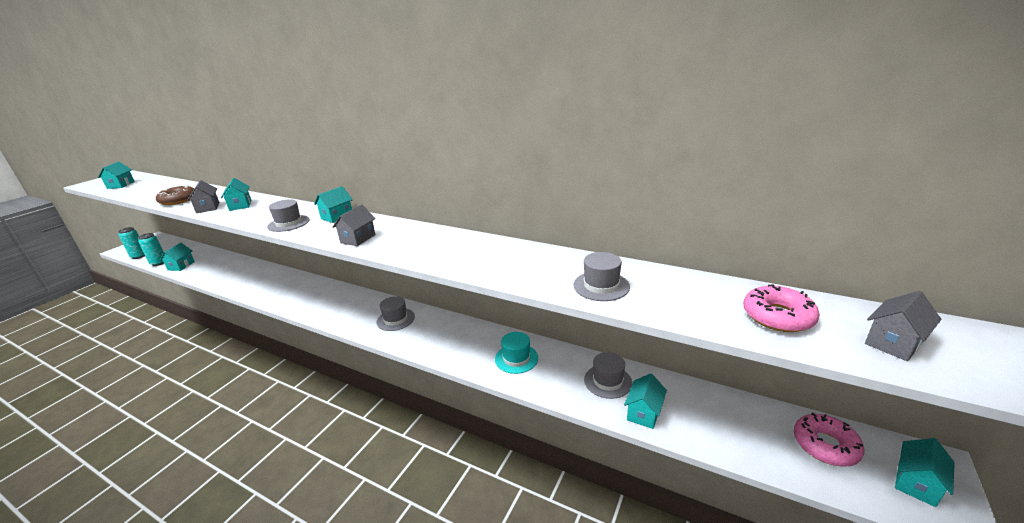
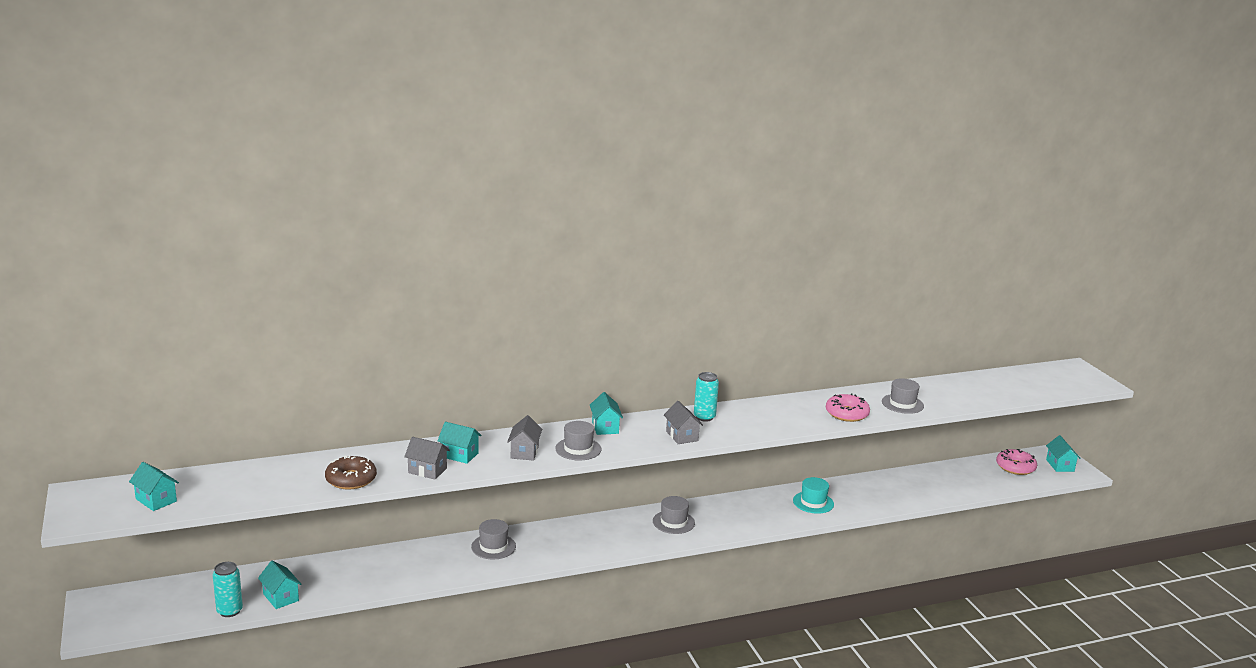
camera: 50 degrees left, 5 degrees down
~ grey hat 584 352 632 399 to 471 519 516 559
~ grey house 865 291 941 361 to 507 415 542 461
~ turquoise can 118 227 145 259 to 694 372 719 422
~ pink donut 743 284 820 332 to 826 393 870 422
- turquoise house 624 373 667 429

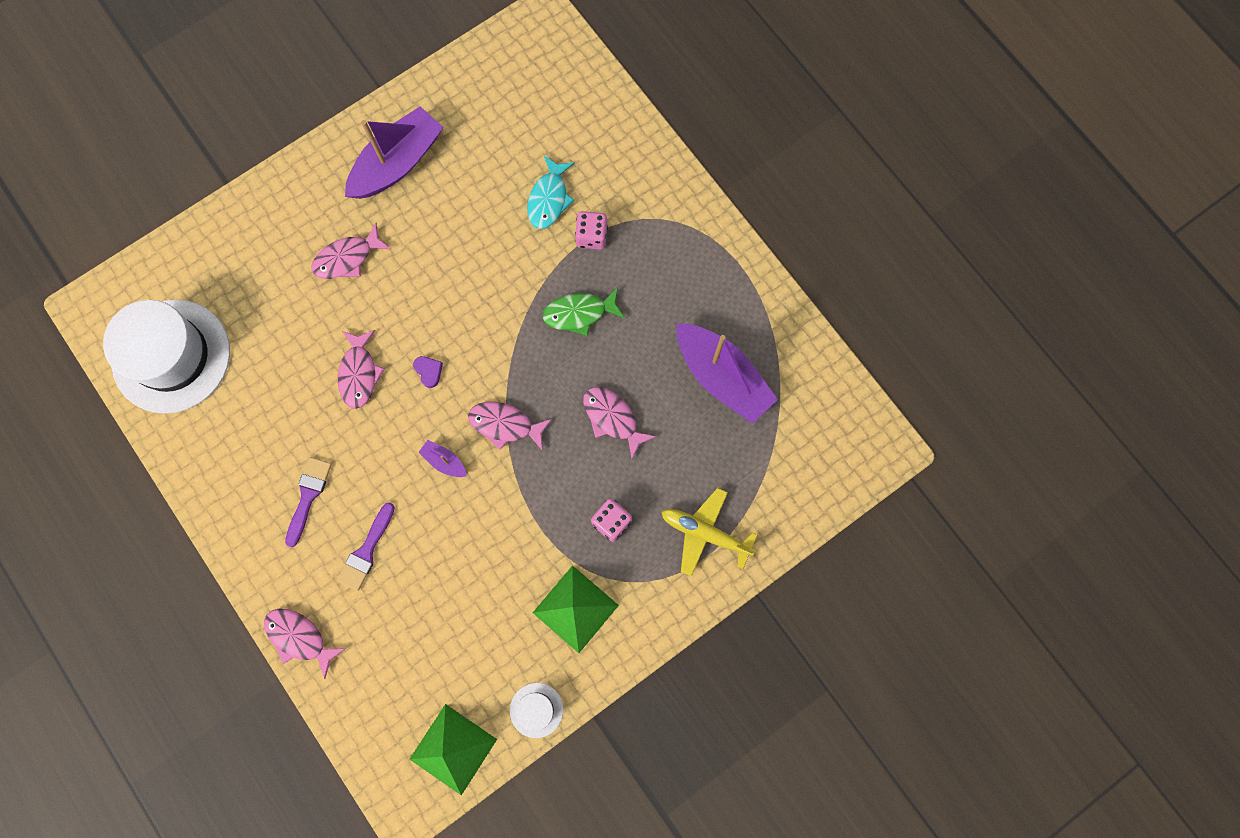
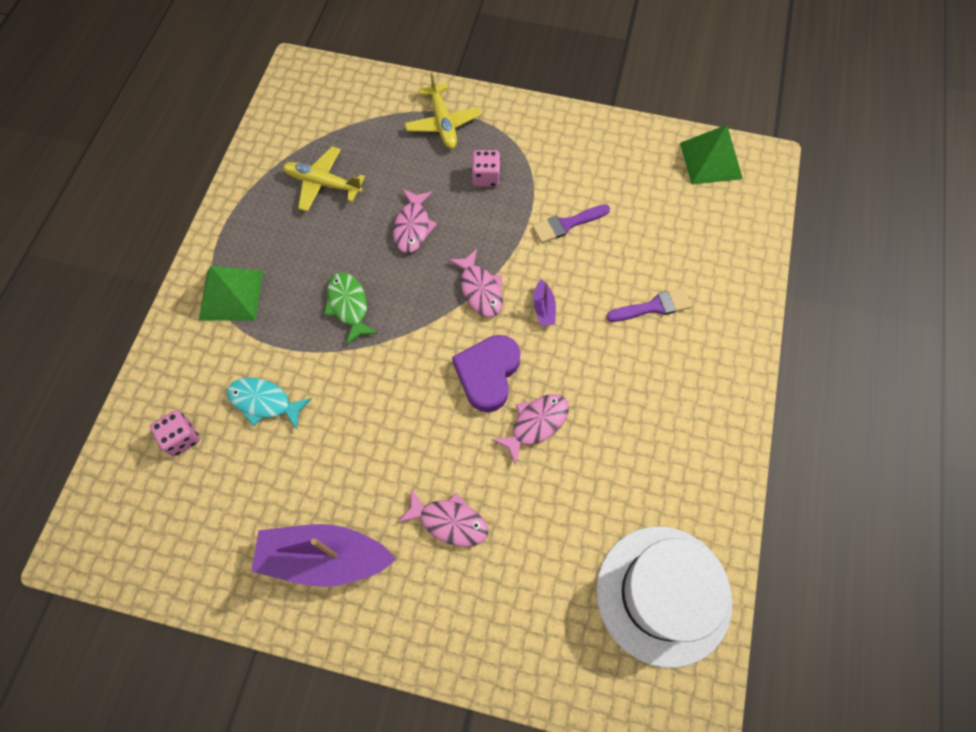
camera: 130 degrees left, 10 degrees down
~ pink dice 575 211 608 250 to 150 410 200 457
~ green pyramid 533 565 619 653 to 199 266 263 321
~ turquoise fish 527 156 575 229 = 227 377 312 429 135 degrees counterclockwise
~ purple boat 677 323 778 424 to yellow plane 283 146 365 212
~ green fish 543 287 625 336 = 324 272 378 345 150 degrees counterclockwise
~ purple heart 413 356 443 388 = 452 335 521 412 x2.34
~ purple brush 285 457 332 547 to 533 204 610 243
- pink fish 264 609 347 679
- white hat 510 683 563 738

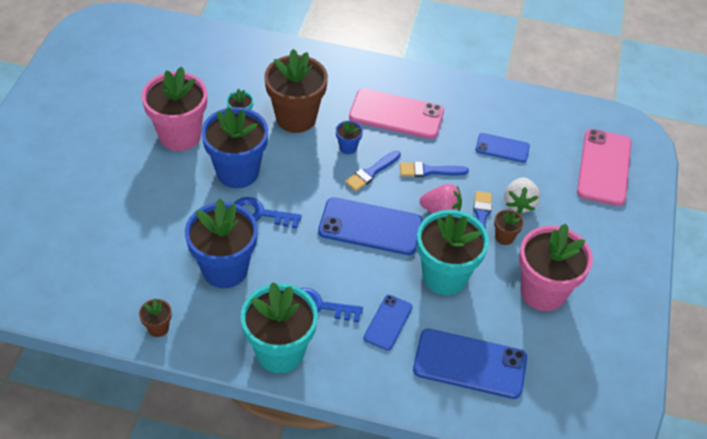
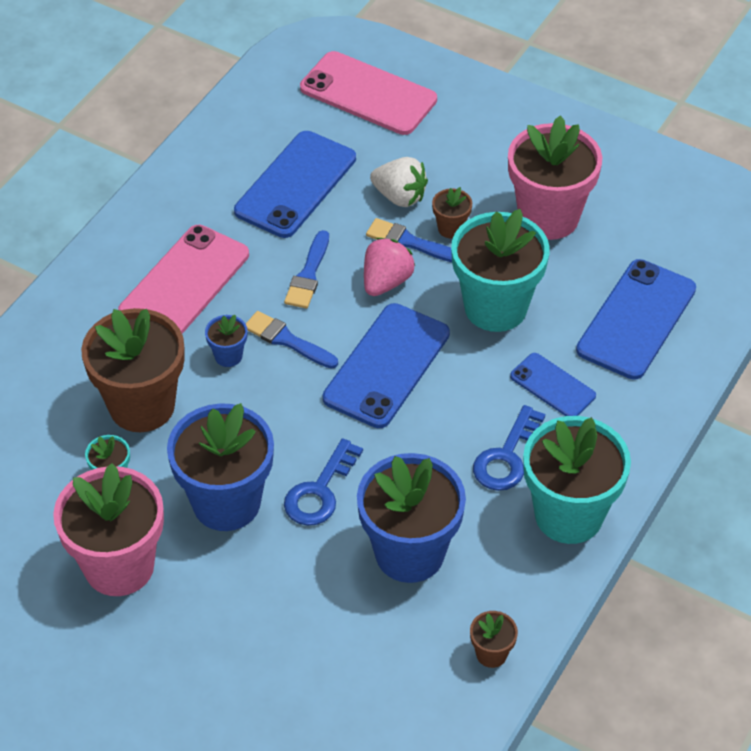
camera: 70 degrees left, 0 degrees up
~ blue phone 476 133 530 163 = 234 131 356 238 x1.78
~ blue brush 345 150 401 191 = 246 311 338 369 150 degrees clockwise

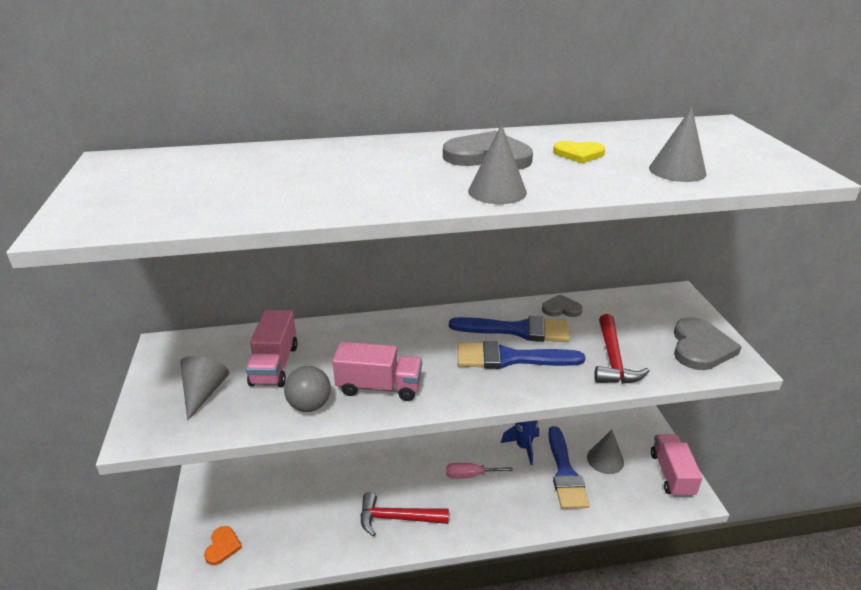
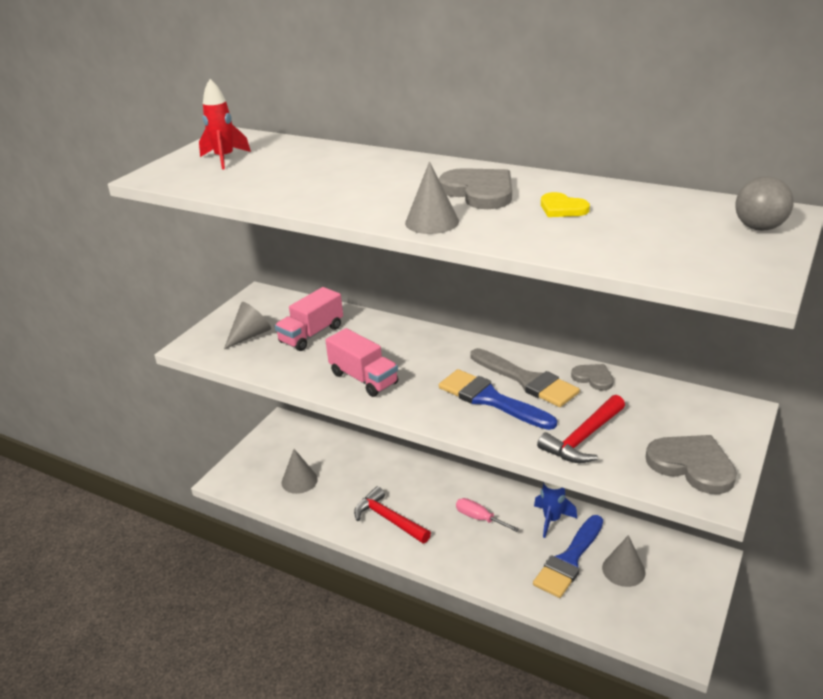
camera: 40 degrees right, 0 degrees up
+ red rocket 199 79 251 170
~ grey cone 649 107 706 182 to 282 449 318 494
~ blue brush 449 316 570 342 to grey brush 470 348 580 407
~ grey heart 674 317 741 370 = 646 435 737 494 105 degrees counterclockwise
~ grey ball 284 366 331 412 to 735 176 794 231
- orange heart 204 526 242 565
- pink truck 651 434 703 498

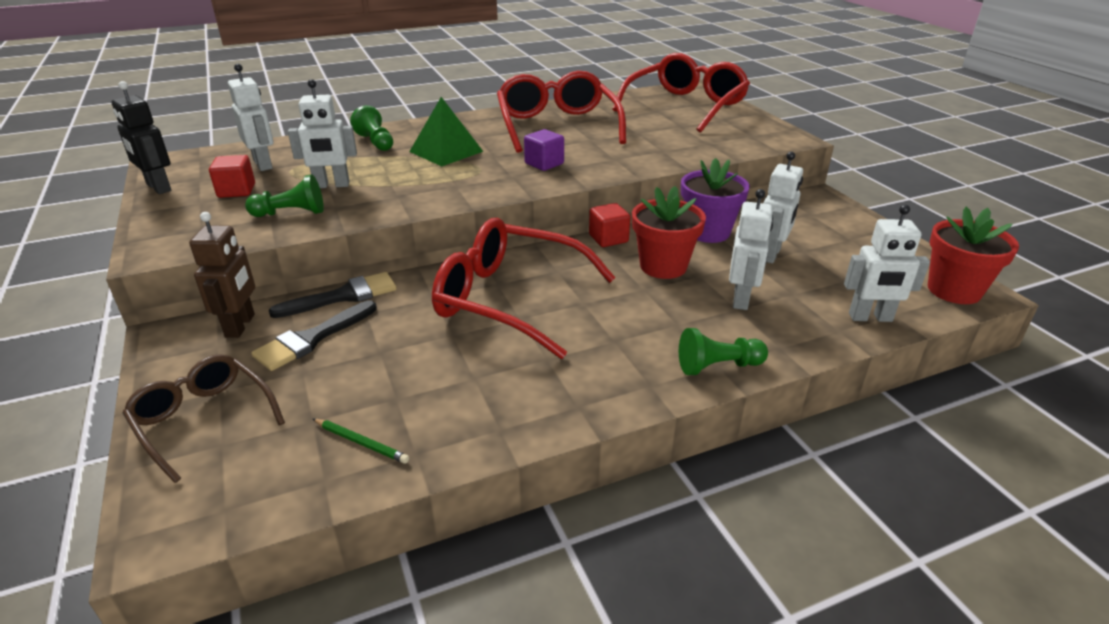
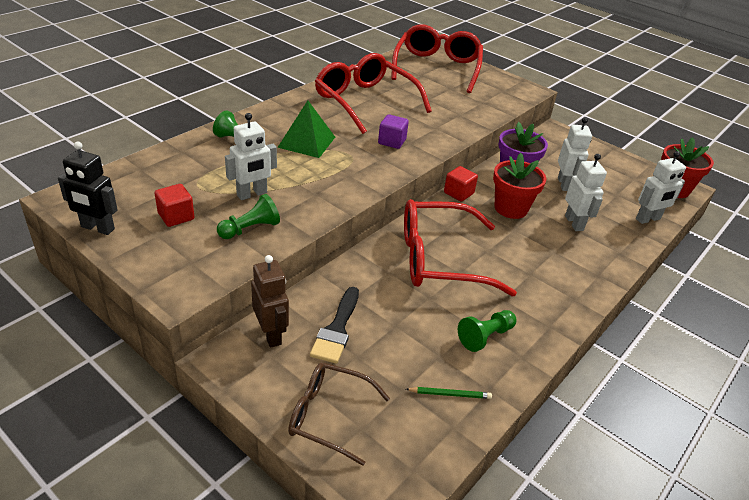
camera: 30 degrees left, 5 degrees up
~ green pawn 679 328 768 375 to 458 310 517 352
- white robot 228 64 274 171
- black brush 269 272 397 318

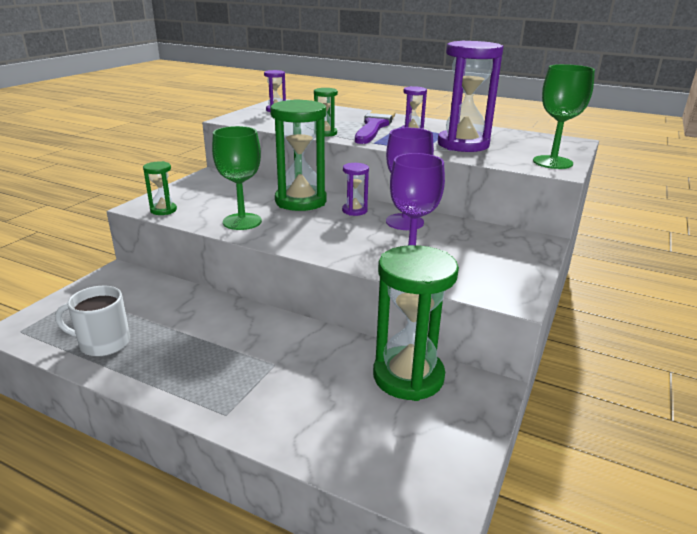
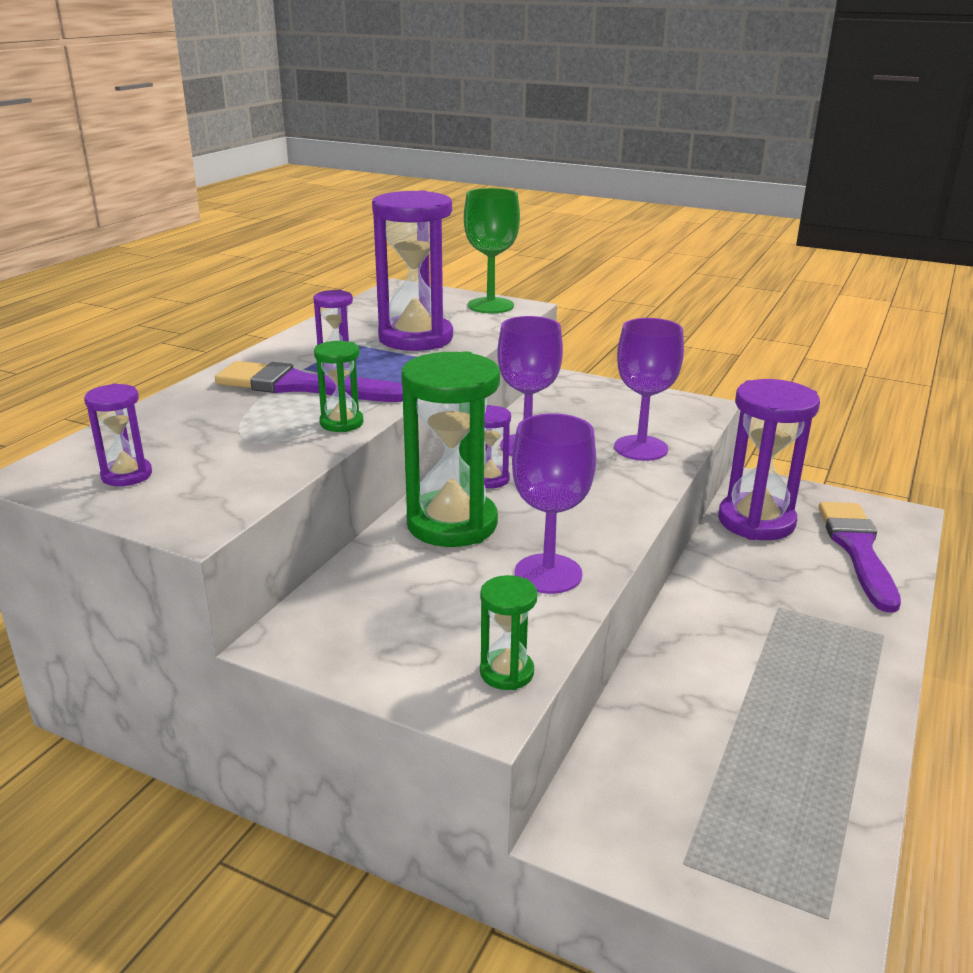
camera: 90 degrees left, 0 degrees up
~ green goblet 212 126 262 230 to purple goblet 512 413 596 594
~ green hourglass 373 245 459 401 to purple hourglass 718 379 820 540
+ purple brush 818 502 901 613
- white mug 55 286 130 357

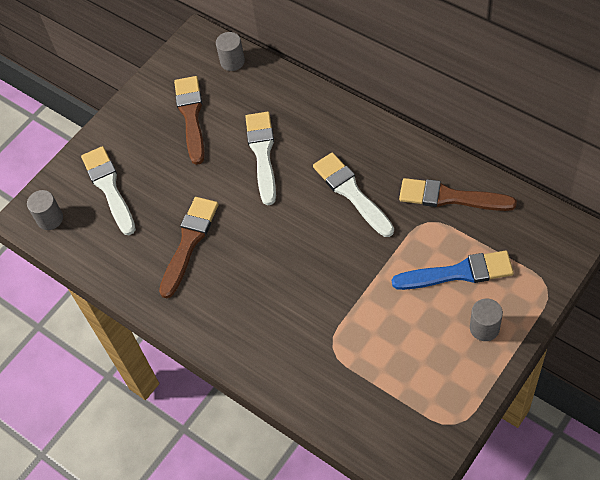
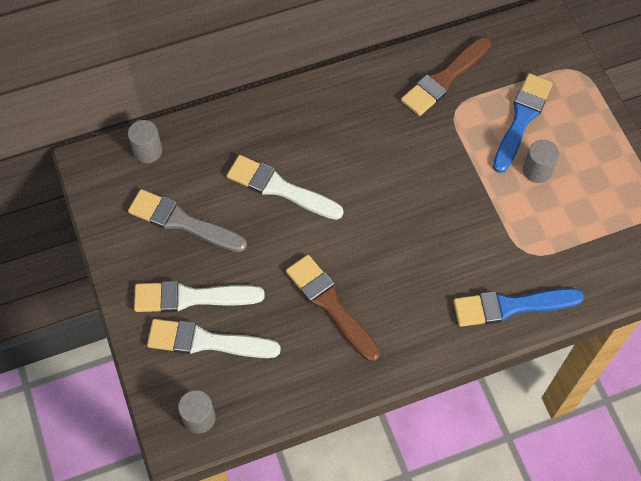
camera: 65 degrees left, 5 degrees up
~ brown brush 174 76 205 165 to grey brush 128 189 247 252
~ white brush 313 152 394 237 to 134 281 265 313
+ blue brush 453 288 584 327
~ grey cylinder 470 299 503 341 to 523 140 559 183

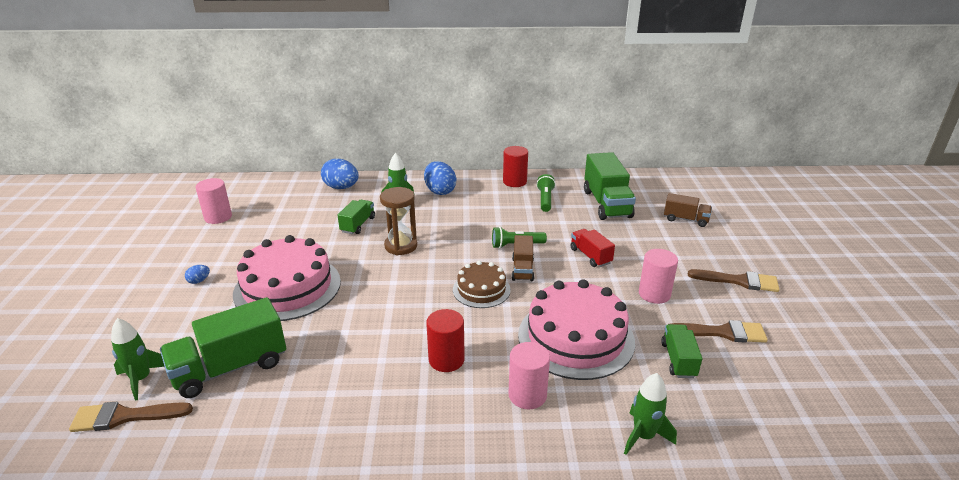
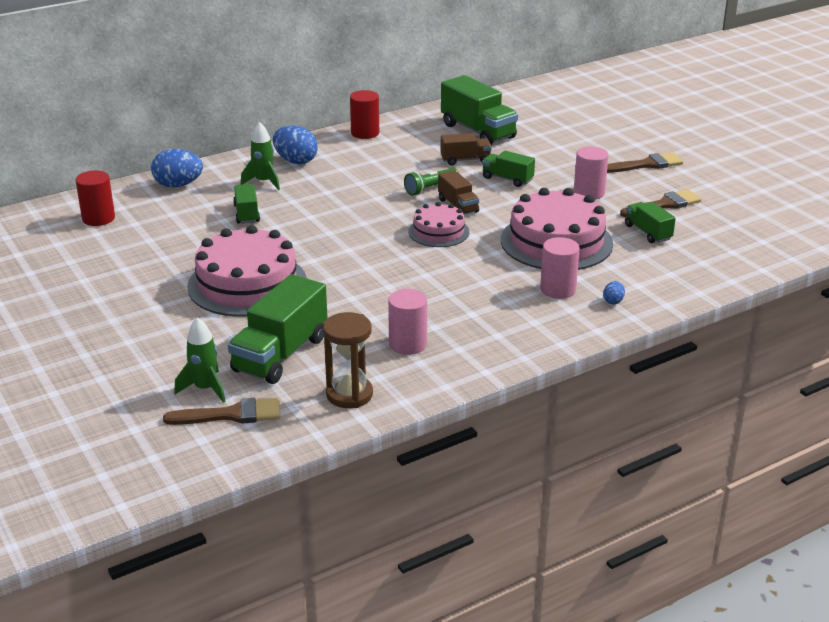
camera: 30 degrees left, 0 degrees up
~ red cylinder 426 309 465 372 to 75 170 115 226
~ brown brush 69 401 193 432 = 163 397 280 425 150 degrees counterclockwise
~ brown hourglass 380 187 417 255 to 323 312 373 408
~ pink cylinder 196 178 232 224 to 388 289 427 355
~ brown cake 453 261 511 308 to pink cake 409 202 469 247
~ brown truck 664 193 712 227 to 440 133 492 165
~ red truck 570 229 615 267 to green truck 482 151 535 187
~ blue egg 185 265 210 284 to 603 281 625 305
- green flashlight 536 174 556 212
- green rocket 624 373 677 455

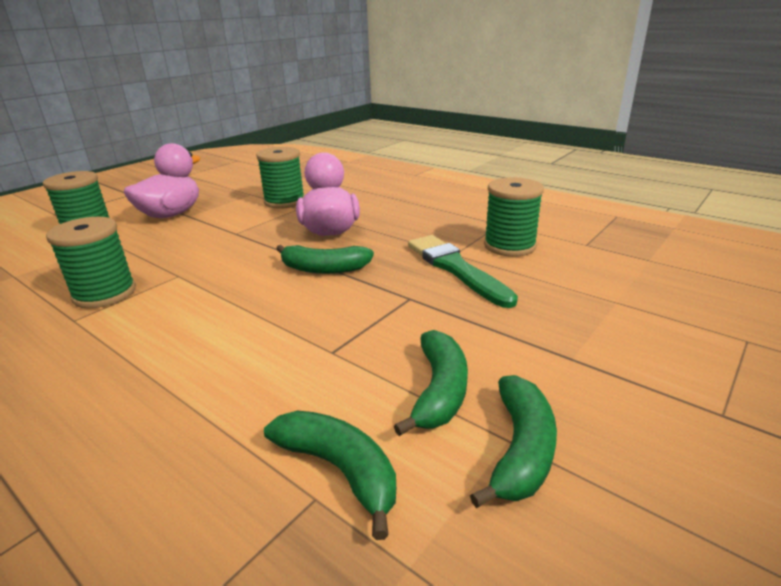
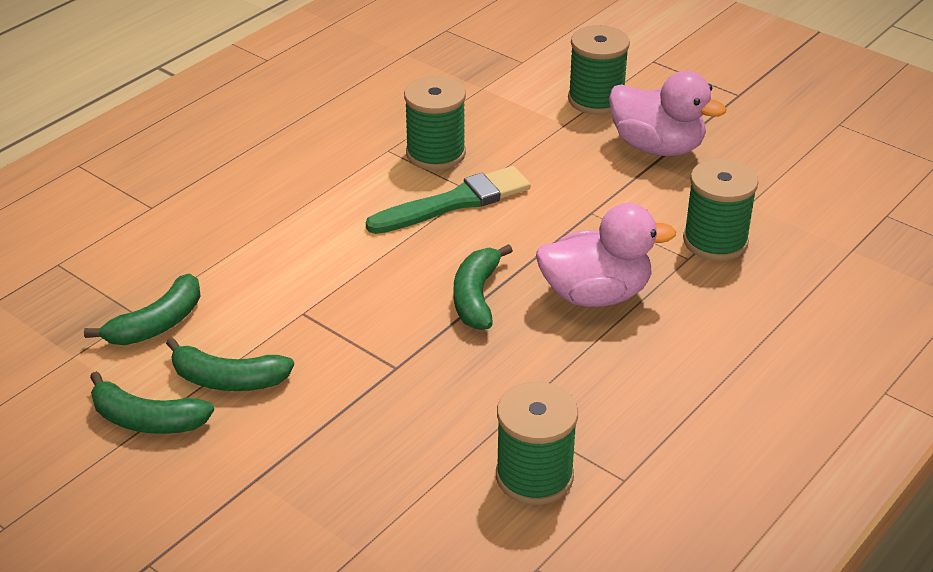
camera: 90 degrees right, 10 degrees up
~ green brush 408 235 518 308 to 366 166 531 234

